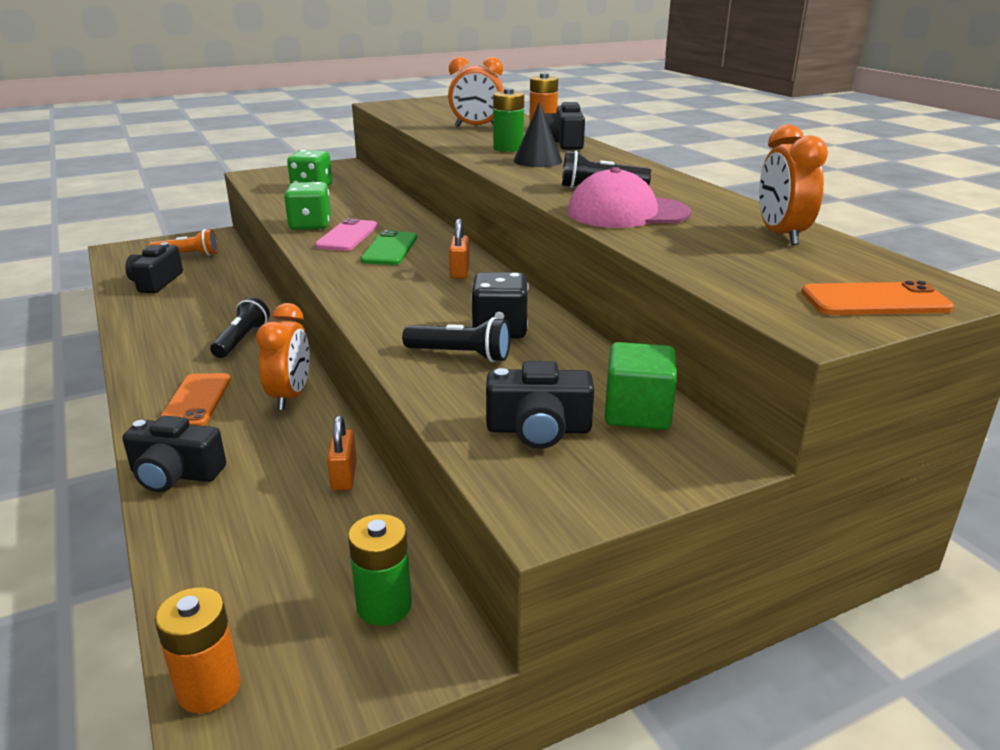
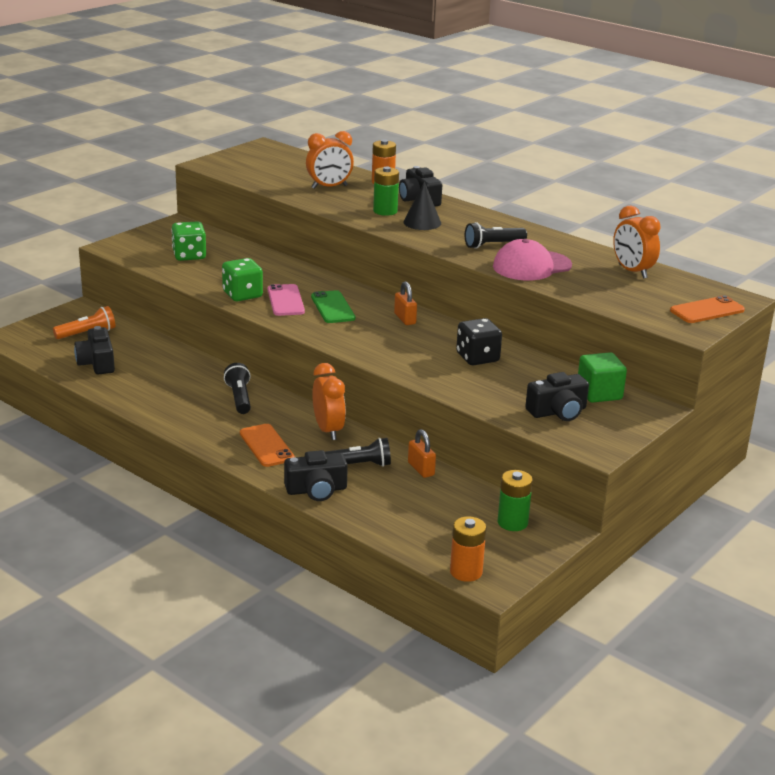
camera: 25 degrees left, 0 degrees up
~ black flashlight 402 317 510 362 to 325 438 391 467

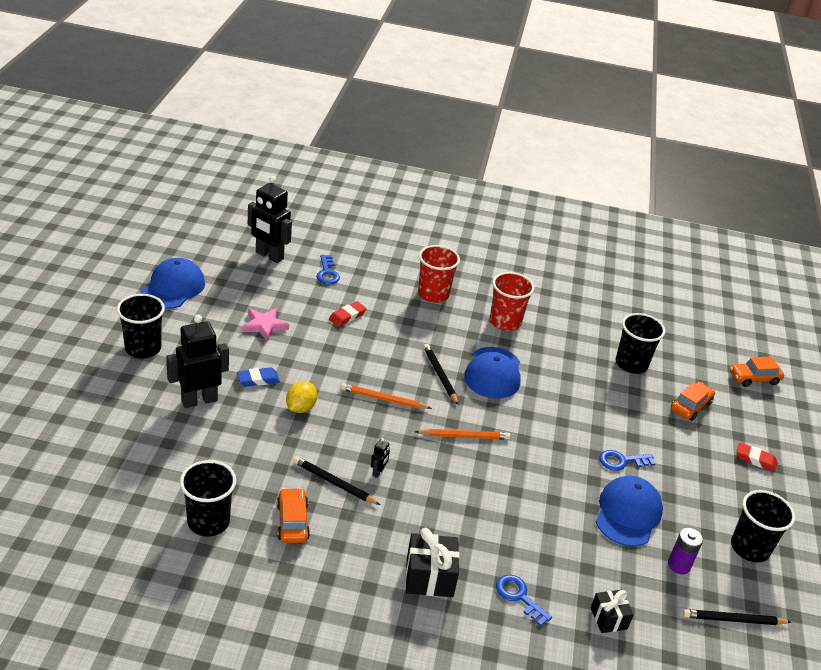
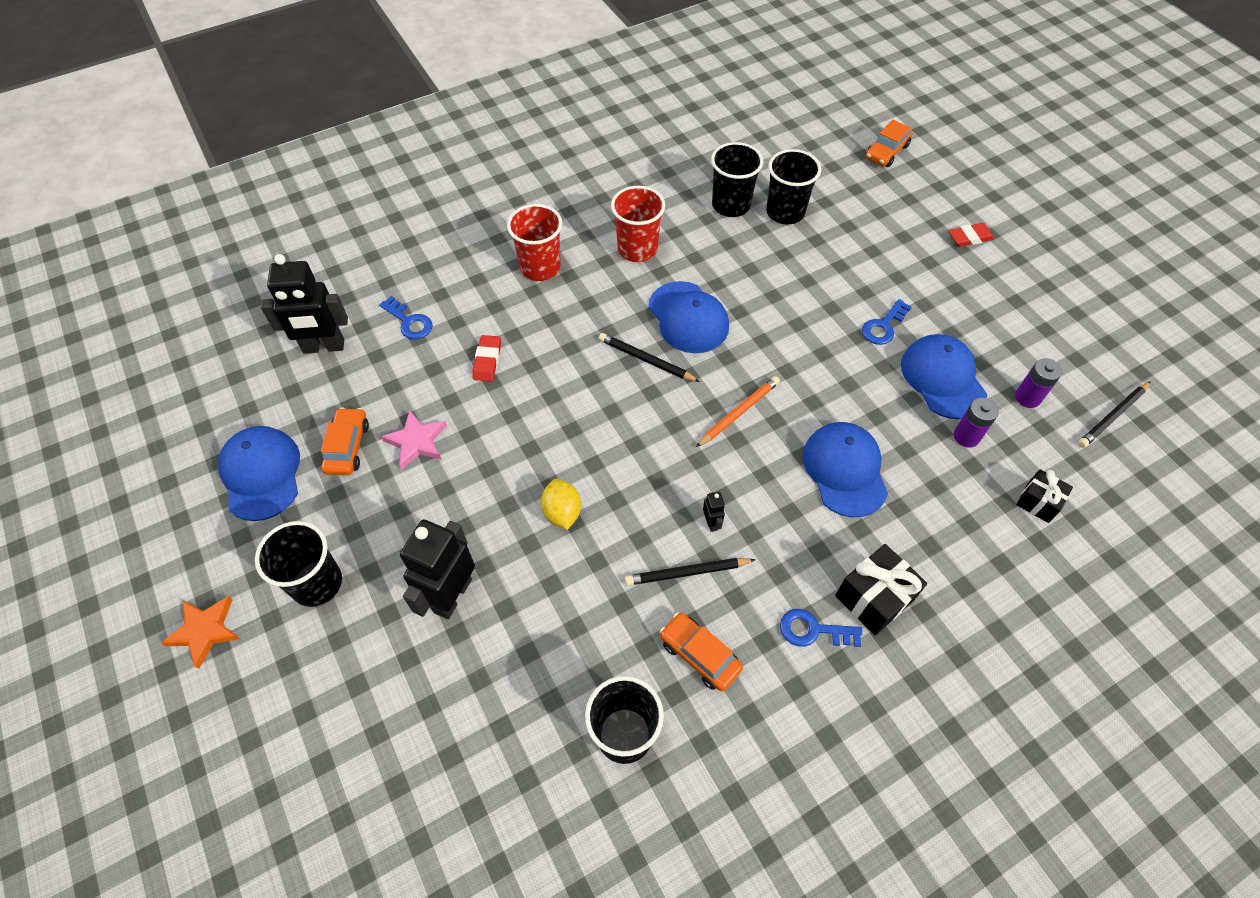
camera: 35 degrees left, 20 degrees up
+ orange star 161 596 240 669
~ orange car 671 382 715 421 to 321 407 369 475
~ black cup 731 490 795 563 to 711 142 764 217
~ blue key 496 575 552 626 to 780 609 862 647
+ blue cap 803 422 888 517
+ purple battery 954 398 999 448
- blue eraser 237 367 280 387
- orange pencil 341 383 432 409

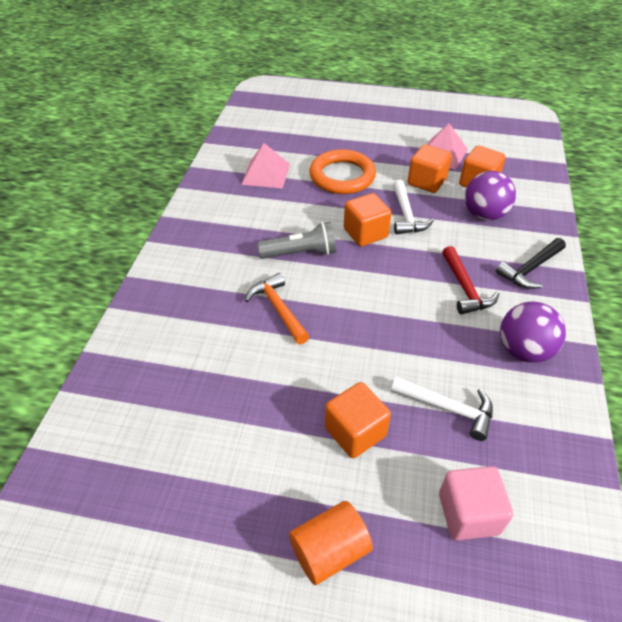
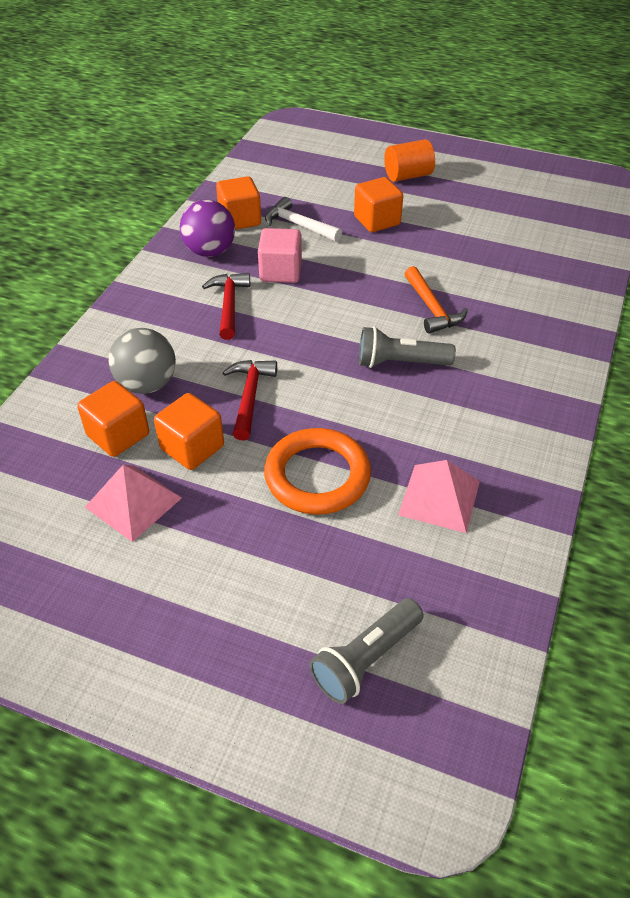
camera: 170 degrees left, 0 degrees up
~ purple ball 465 171 516 221 to grey ball 109 328 176 394
~ orange cube 344 193 392 246 to 216 176 261 230
~ white hammer 393 180 434 235 to red hammer 223 360 277 441
~ pink cube 439 466 513 540 to 258 228 302 283
+ grey flashlight 309 598 424 704
- black hammer 496 238 566 289

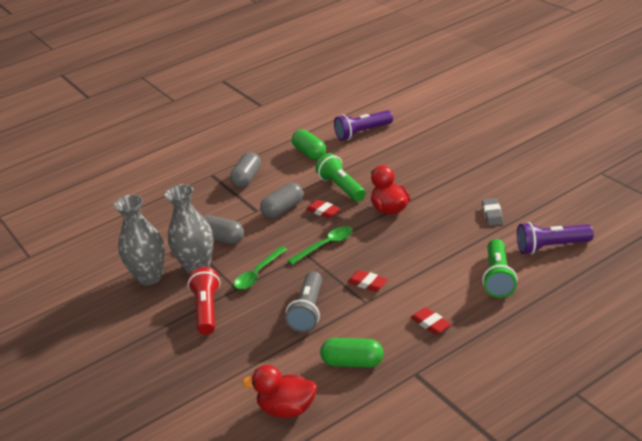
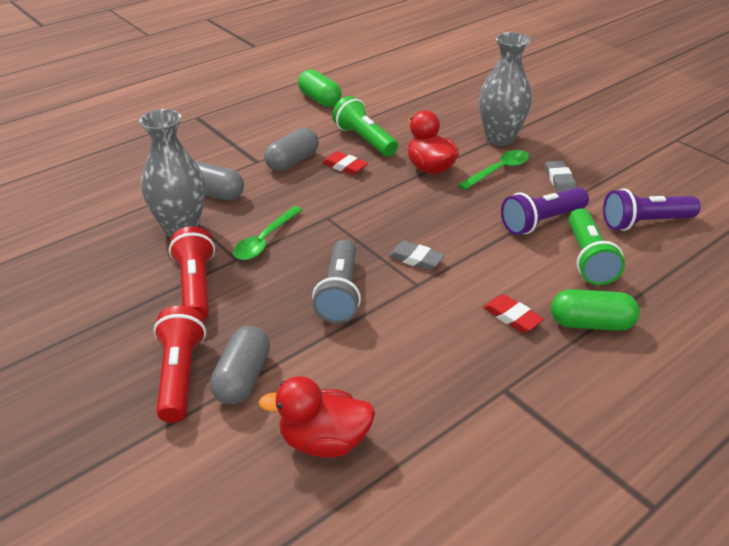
camera: 10 degrees left, 5 degrees up
+ red flashlight 153 306 206 423
~ grey capsule 230 152 261 188 to 210 326 270 405
~ red eraser 347 270 388 292 to grey eraser 388 241 445 270
~ green spoon 287 226 353 265 to 458 150 529 190
~ grey vase 114 194 165 286 to 479 32 532 146
~ purple flashlight 334 110 393 141 to 501 188 589 235
~ green capsule 320 338 383 368 to 551 289 640 331

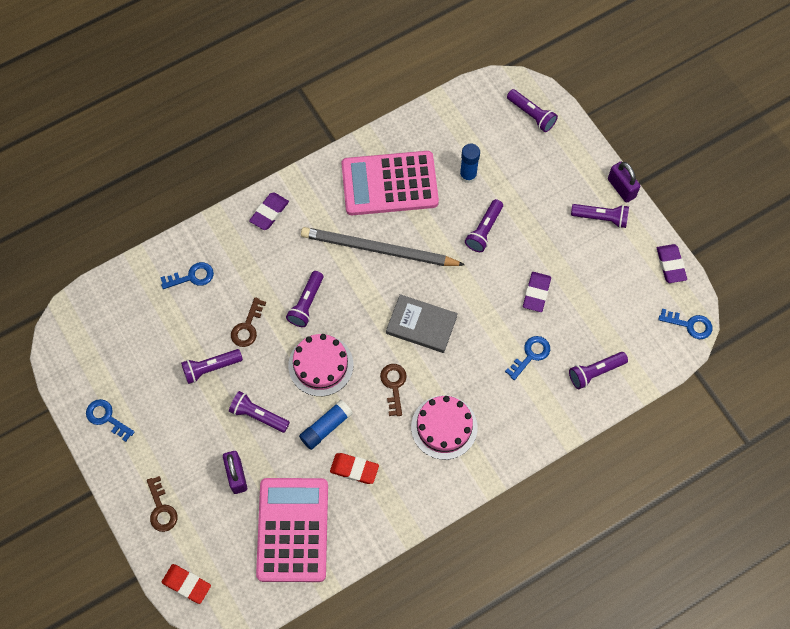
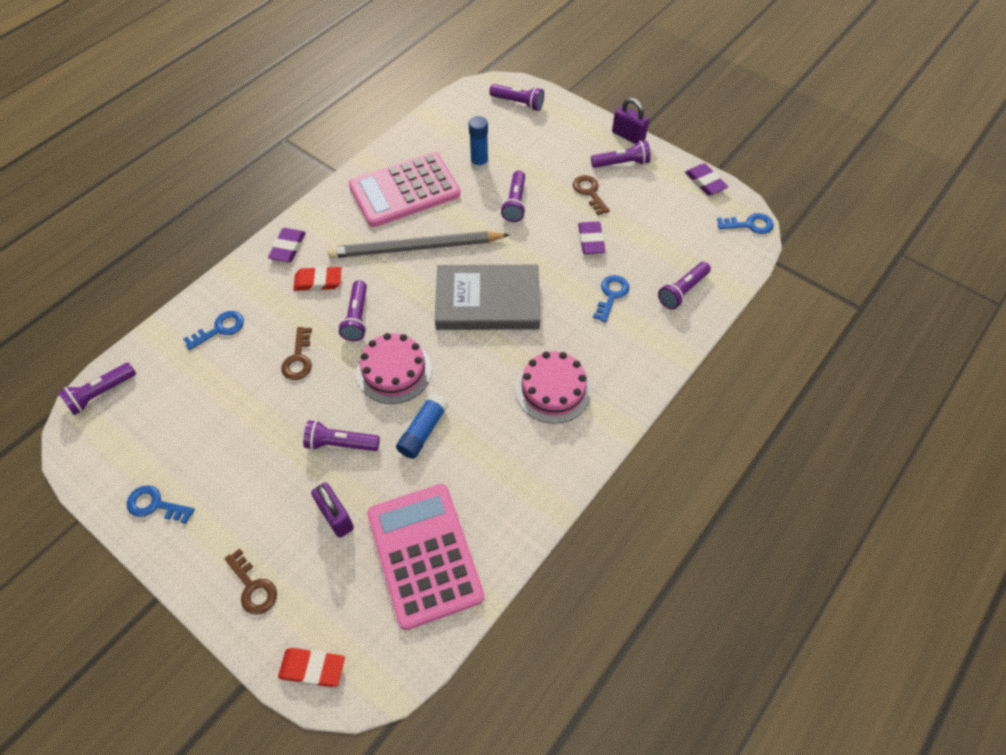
camera: 20 degrees left, 10 degrees down
~ purple flashlight 181 349 243 384 to 58 362 136 415
~ red eraser 330 453 379 484 to 293 266 341 291
~ grey book 386 294 458 353 = 435 265 540 330 x1.50
~ brown key 380 364 407 416 to 573 175 610 215

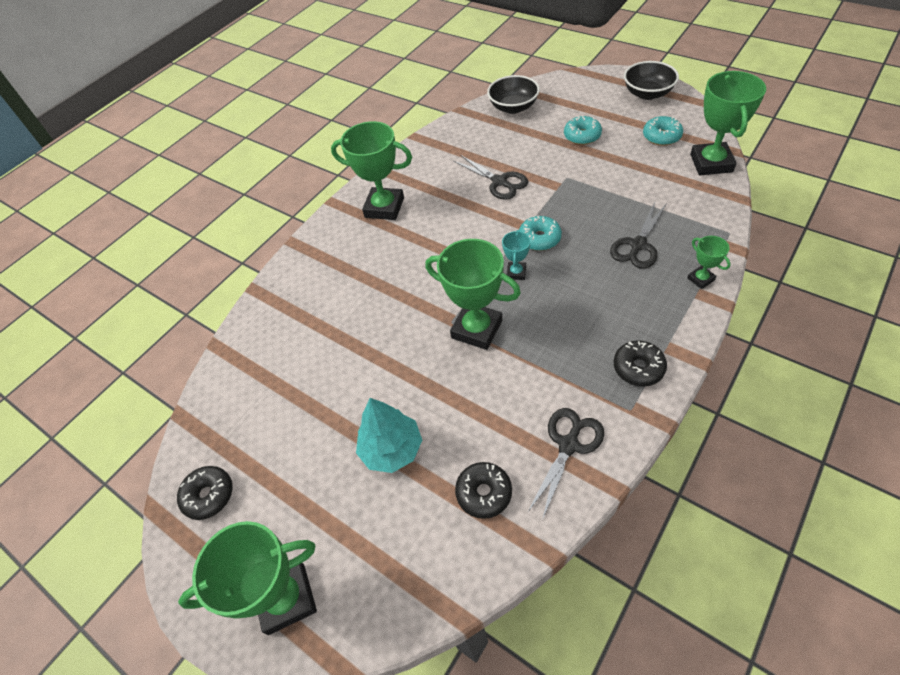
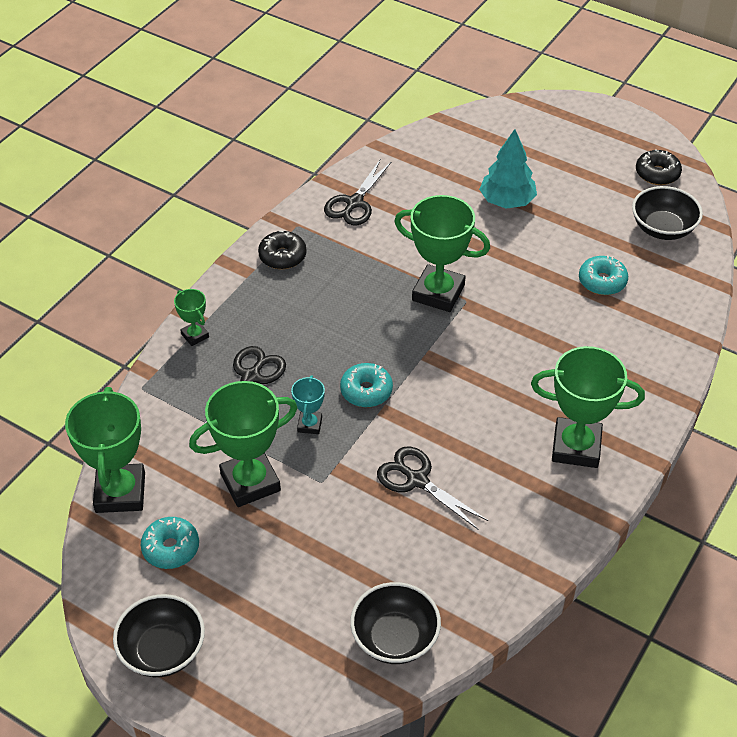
camera: 170 degrees right, 5 degrees down
~ green trophy 178 521 317 635 to 189 381 298 507
~ turquoise trophy 502 230 530 280 to 291 375 325 434
~ turquoise donut 564 116 602 145 to 579 255 628 295
+ black bowl 632 186 703 240
- black donut 455 462 512 519

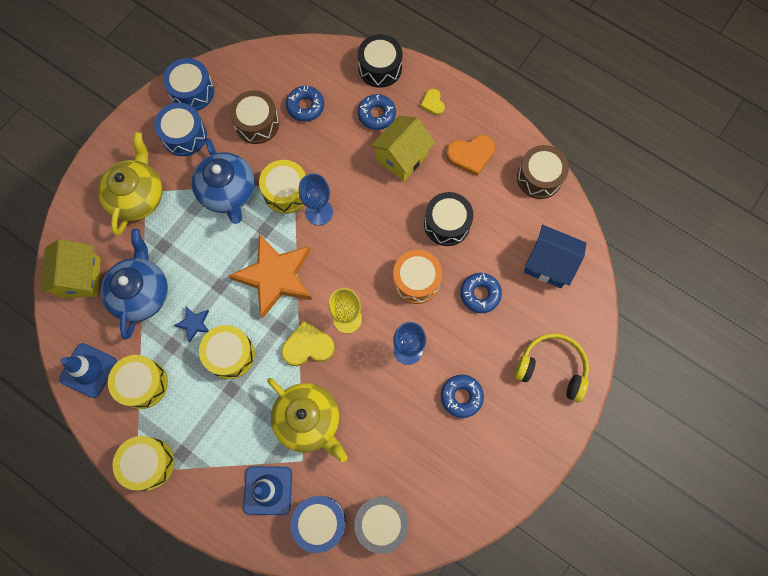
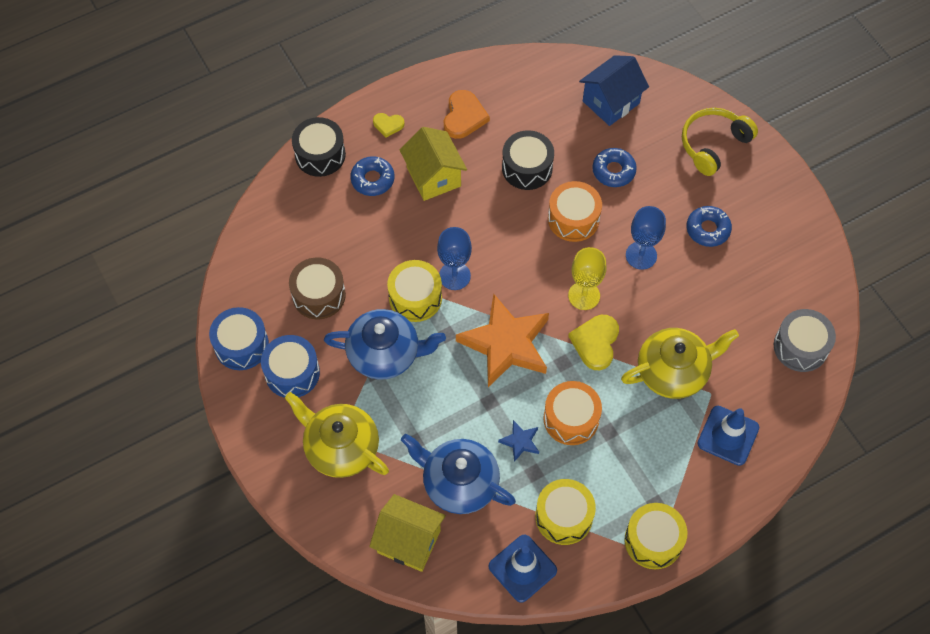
camera: 65 degrees left, 10 degrees down
~ yellow drum 199 325 255 379 to orange drum 543 381 602 445
- blue donut 286 86 324 121
- blue drum 290 496 346 553
- brown drum 517 145 569 199

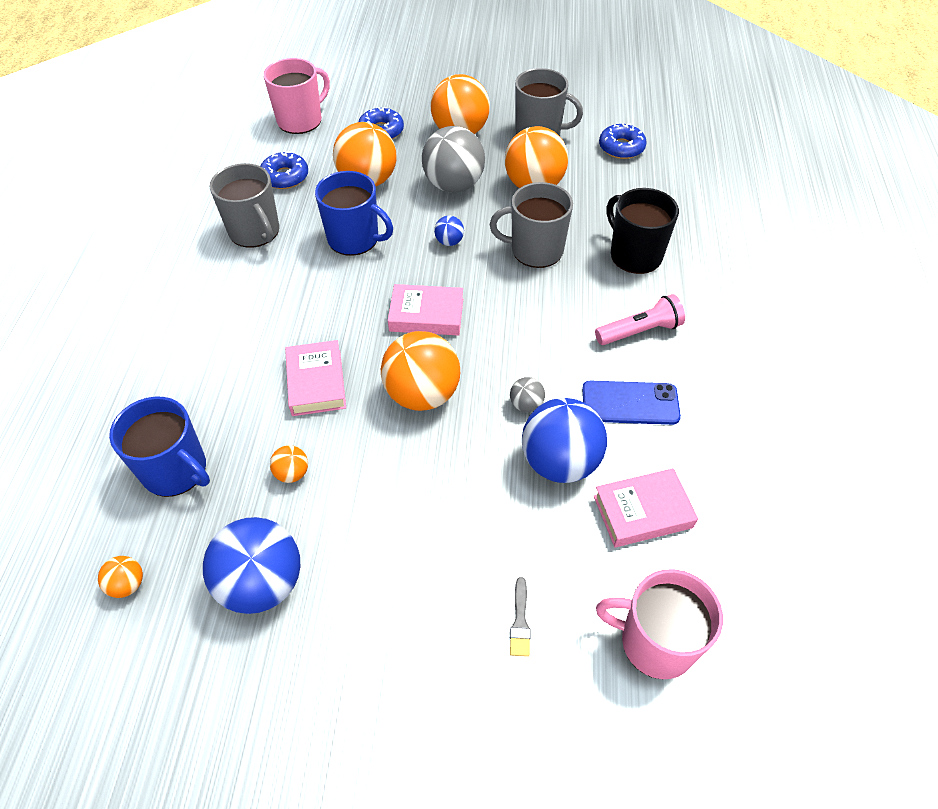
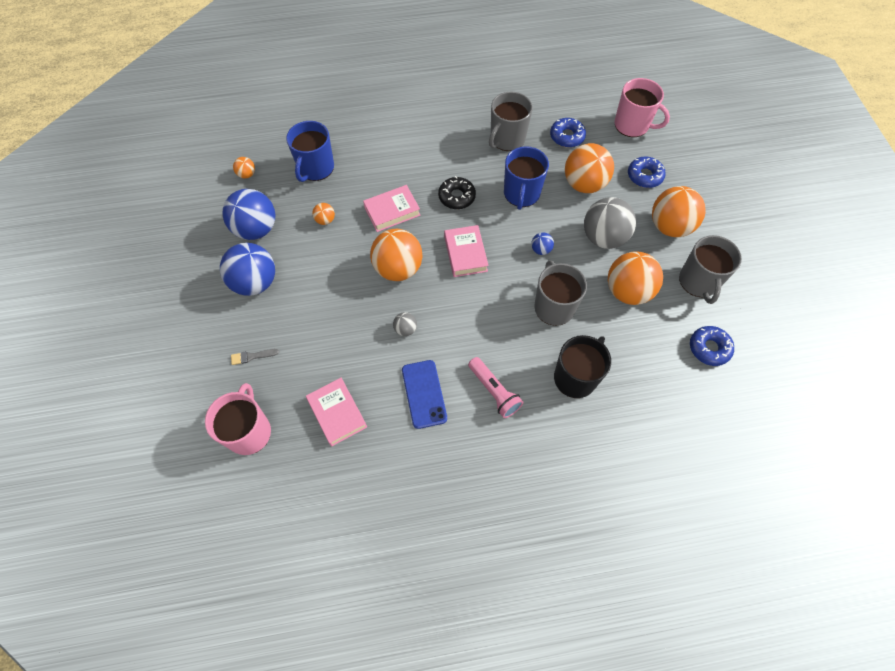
camera: 75 degrees right, 10 degrees up
~ blue ball 522 398 607 483 to 220 243 275 296
+ black donut 438 176 476 209

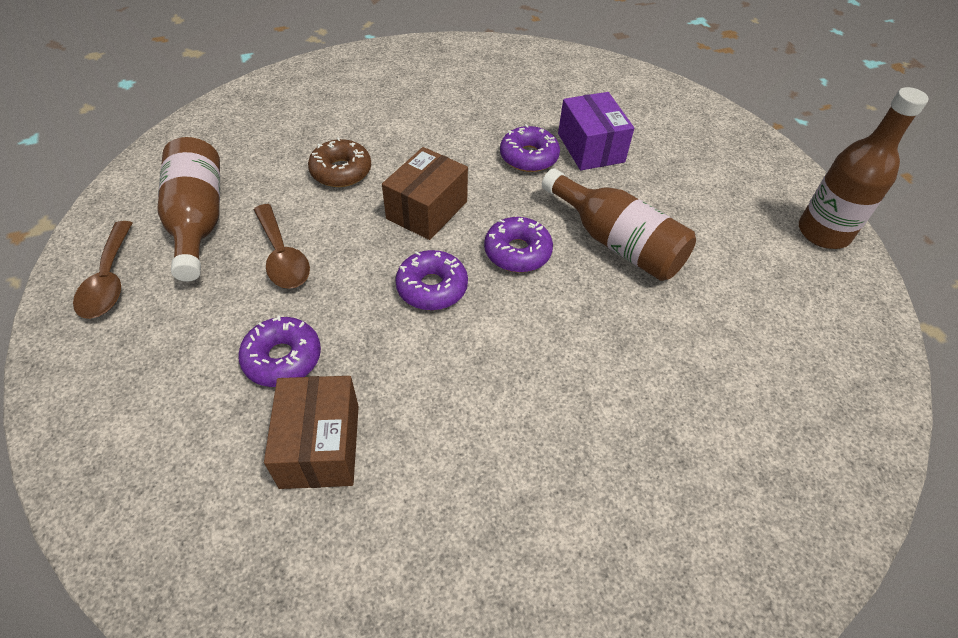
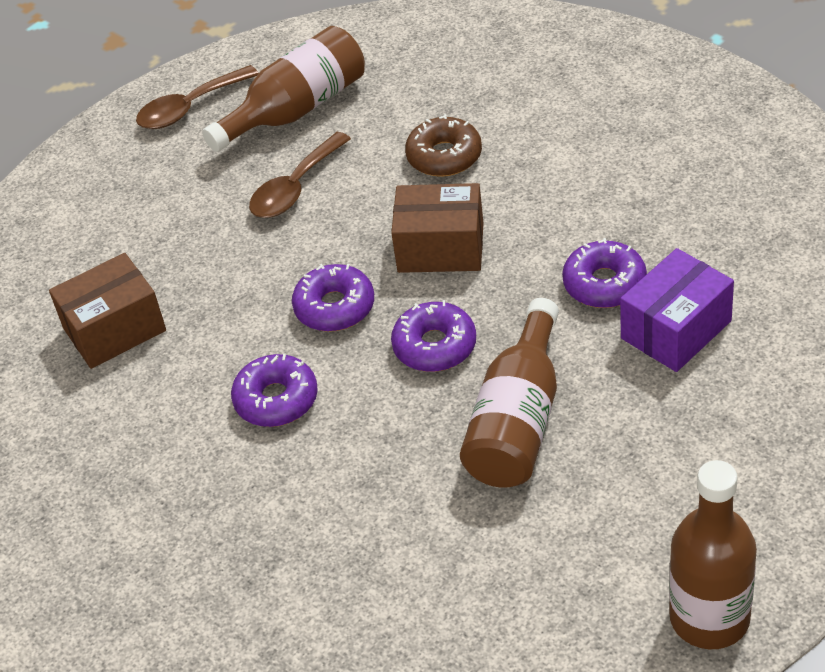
camera: 70 degrees right, 5 degrees down
~ purple donut 238 315 321 387 to 231 354 318 427

